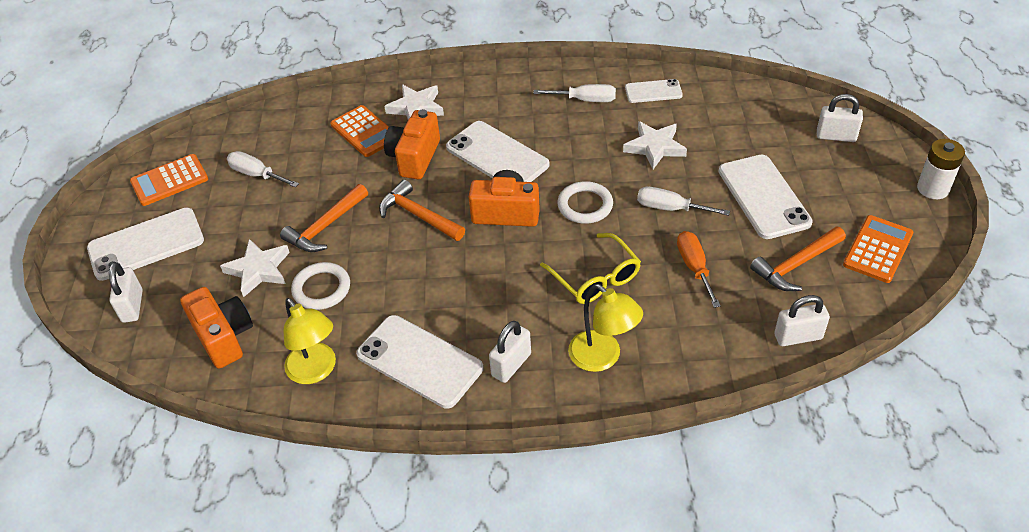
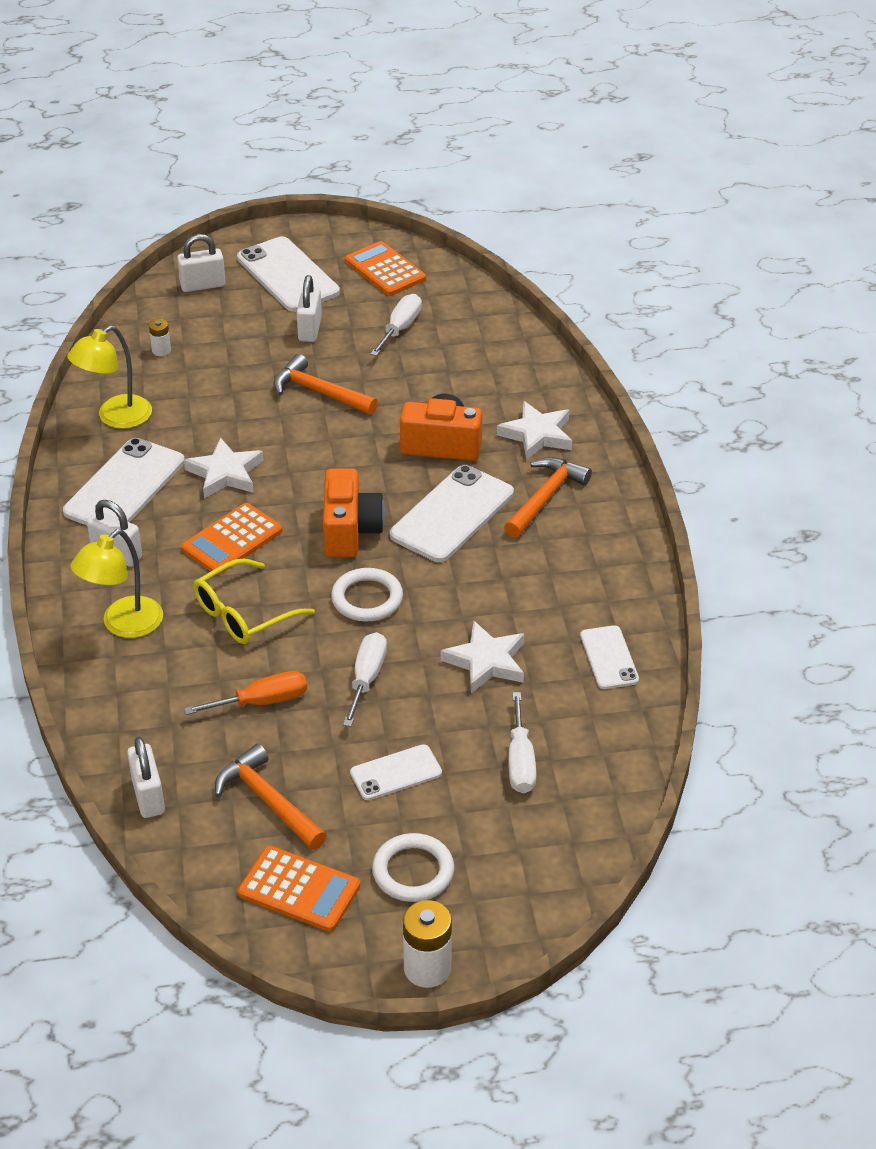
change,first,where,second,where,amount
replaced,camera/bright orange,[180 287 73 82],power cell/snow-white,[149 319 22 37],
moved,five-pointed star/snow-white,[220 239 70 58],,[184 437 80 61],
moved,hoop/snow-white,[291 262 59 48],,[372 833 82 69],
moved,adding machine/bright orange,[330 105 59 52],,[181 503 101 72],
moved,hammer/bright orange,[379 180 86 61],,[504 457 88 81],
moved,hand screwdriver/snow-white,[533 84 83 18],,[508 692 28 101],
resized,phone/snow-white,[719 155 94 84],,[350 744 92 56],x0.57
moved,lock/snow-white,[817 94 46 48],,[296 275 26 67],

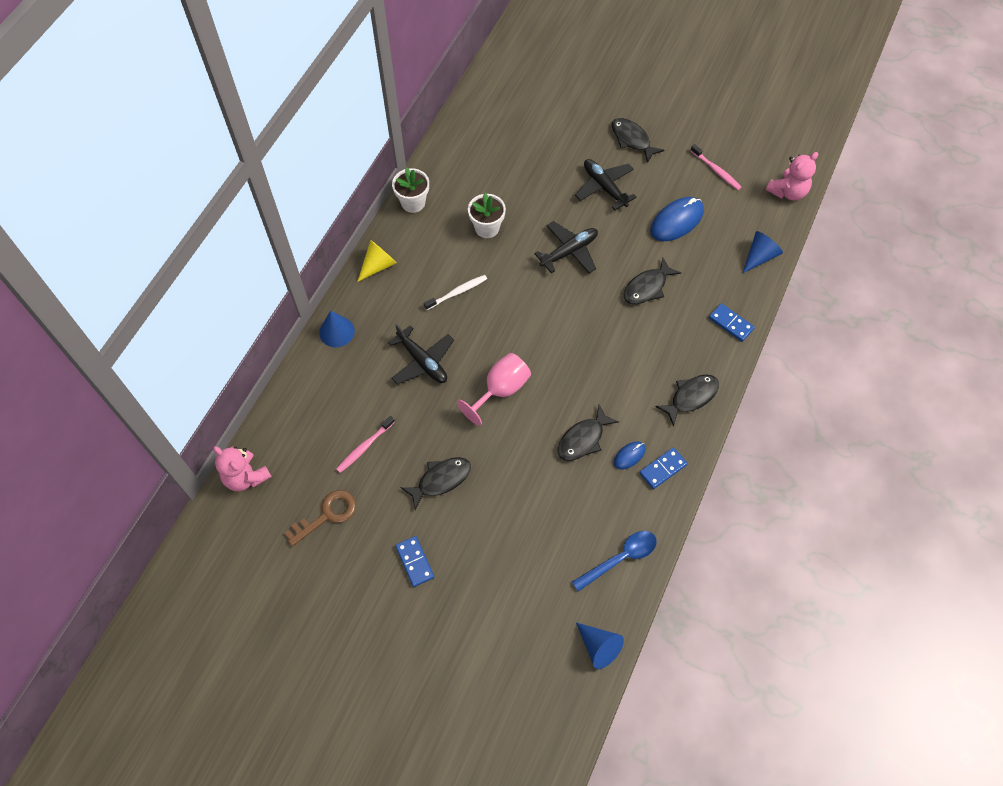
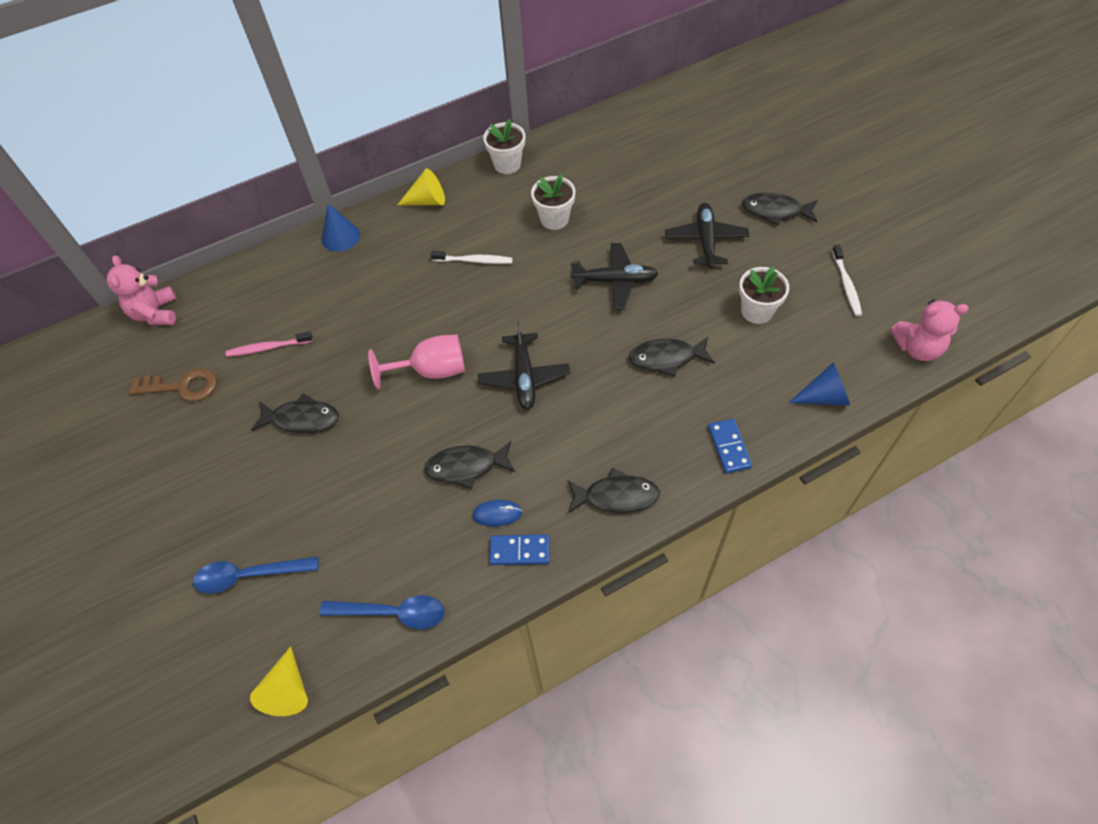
change,first,where,second,where,amount
moved,plane/ebony,[388 324 66 61],,[478 320 92 90],
removed,domino/royal blue,[395 536 39 51],,,
recoloured,cone/royal blue,[576 623 48 46],cone/golden,[250 646 58 70],
turned,fish/ebony,[612 118 53 45],,[742 192 76 33],75 degrees counterclockwise
replaced,computer mouse/royal blue,[650 197 54 44],plant pot/snow-white,[739 266 50 58],
recoloured,toothbrush/rose-pink,[690 144 51 46],toothbrush/snow-white,[832 244 30 72],
added,,,spoon/royal blue,[193 556 126 38],

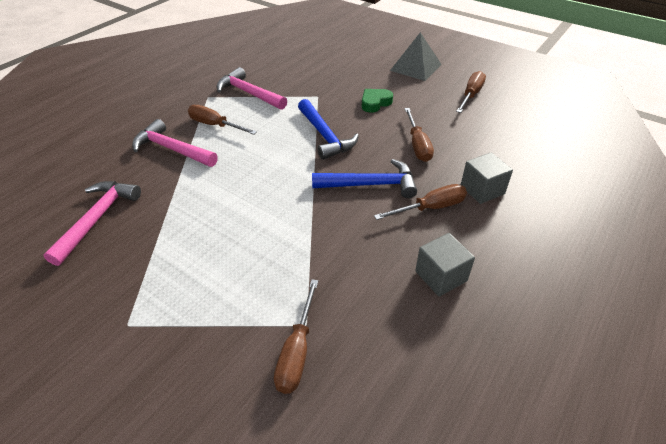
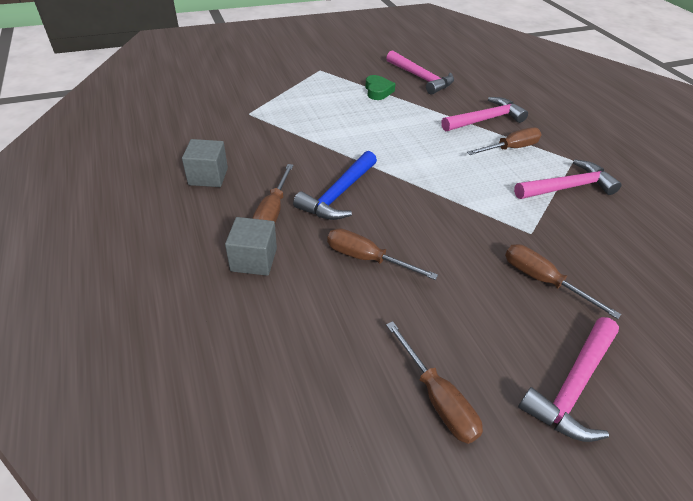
change,first,where,second,where,amount
moved,hand screwdriver/russet,[274 279 44 115],,[505 244 116 75],
removed,hammer/royal blue,[298 99 61 61],,,
moved,love heart/emerald,[362 89 31 24],,[365 75 31 25],
replaced,solid pyramid/grey,[390 32 52 49],hammer/rose-pink,[518 317 101 125],

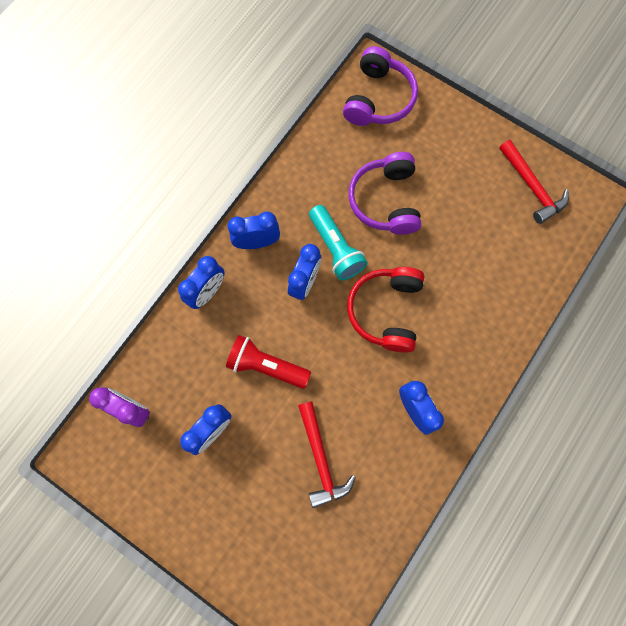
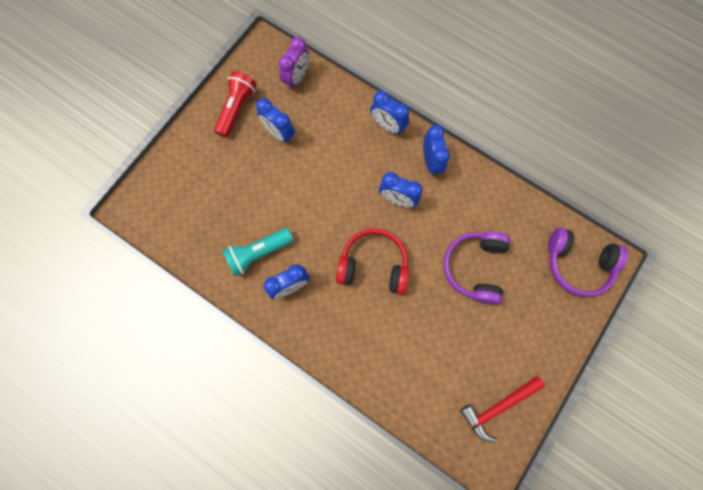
change,first,where,second,where,amount
moved,flashlight/scarlet,[226 335 85 54],,[214 71 43 67],
removed,hammer/scarlet,[298 401 58 107],,,
moved,flashlight/aqua,[309 205 59 76],,[222 228 71 48],
turned,headphones/purple,[348 152 73 83],,[443 232 67 73],75 degrees counterclockwise

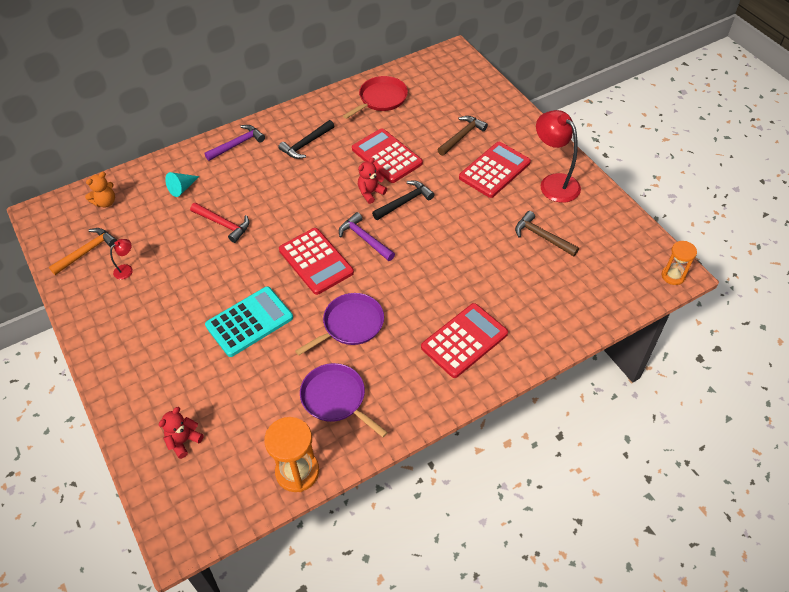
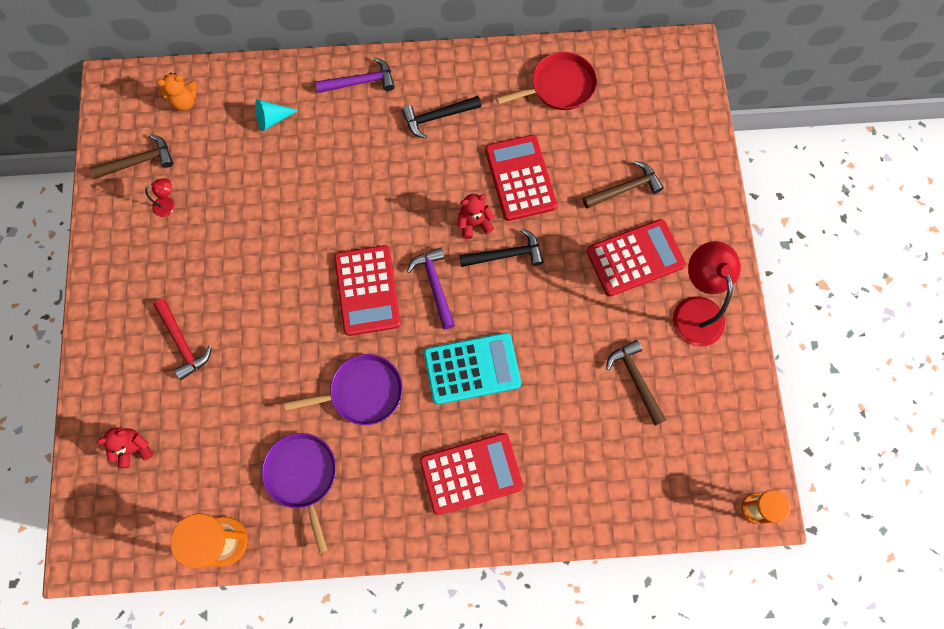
change,first,where,second,where,amount
recoloured,hammer/bright orange,[49 228 68 47],hammer/russet,[89 134 84 45],
moved,hammer/scarlet,[190 203 59 40],,[153 299 59 81],
moved,adding machine/aqua,[205 286 88 71],,[424 332 97 73],

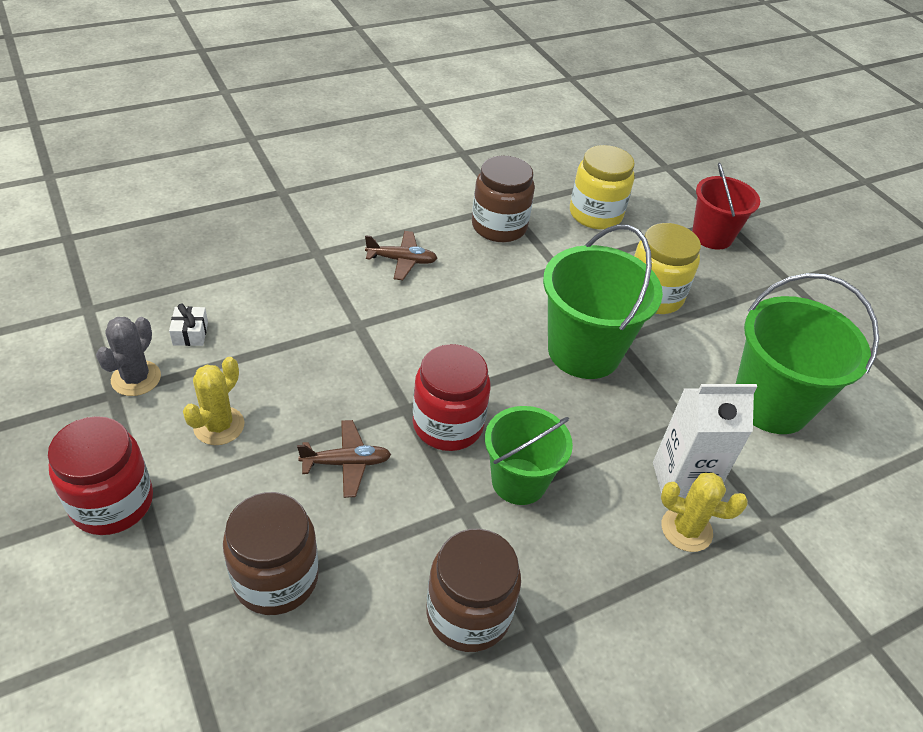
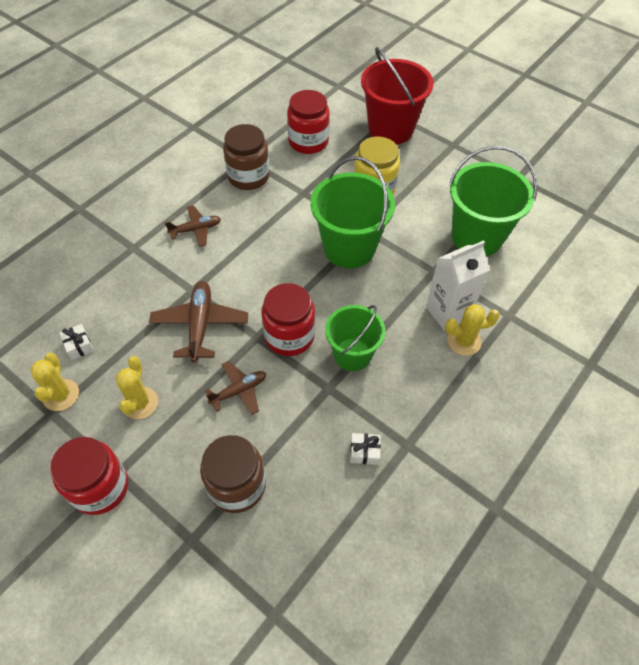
change,first,where,second,where,amount
recoloured,prickly plant/grey,[96 317 65 79],prickly plant/golden,[30 353 49 58],
replaced,preserve jar/russet,[427 529 94 123],wrapped gift/snow-white,[350 433 31 32],
recoloured,preserve jar/golden,[570 145 65 84],preserve jar/scarlet,[287 90 43 64],
resized,pail/scarlet,[692 162 68 87],,[361 47 72 98],x1.54
added,,,plane/russet,[149 281 99 81],

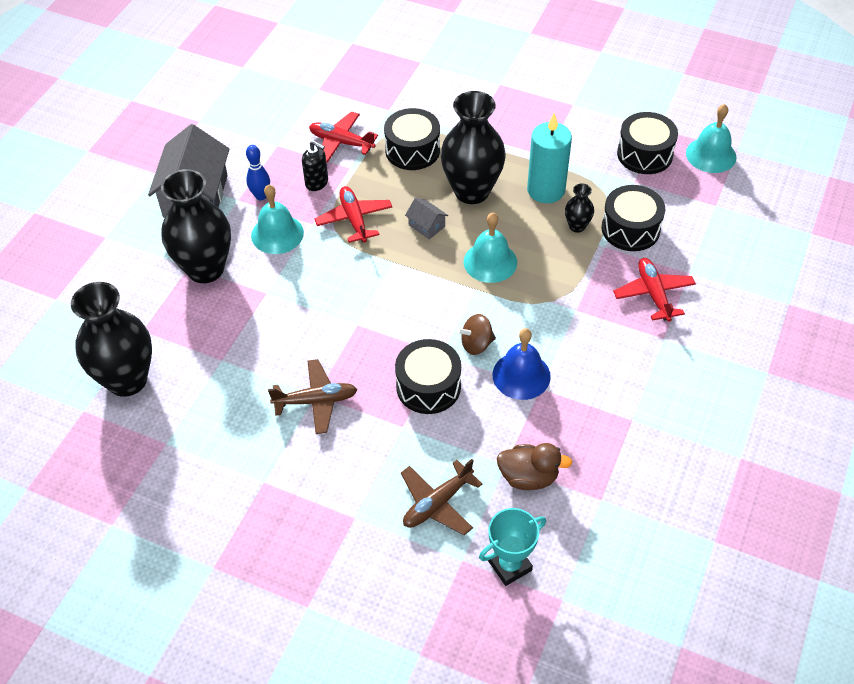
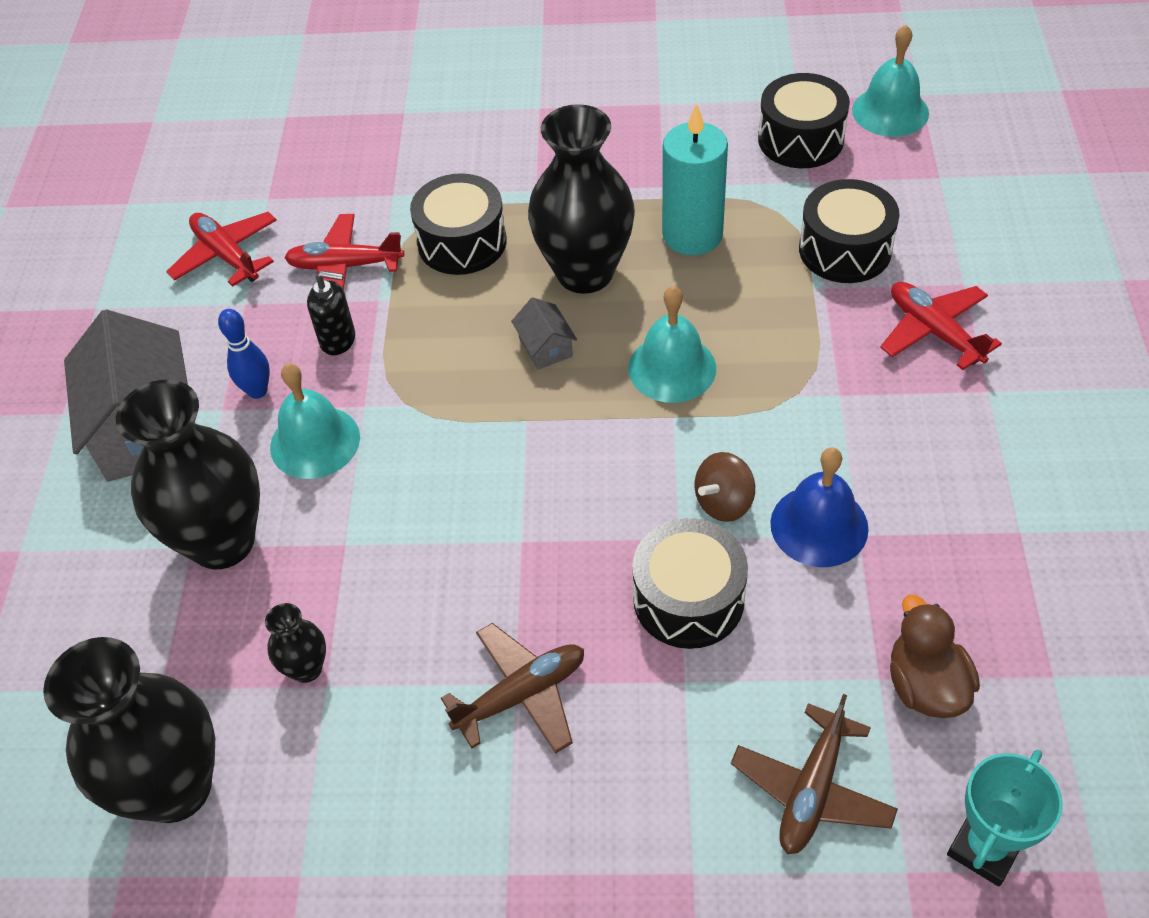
change,first,where,second,where,amount
moved,plane/scarlet,[314 186 78 57],,[166 212 111 75],
turned,toy house/grey,[405 198 43 41],,[511 297 66 73],45 degrees clockwise
turned,rubber duck/russet,[497 443 75 47],,[890 595 90 123],90 degrees counterclockwise
moved,tall vase/ebony,[565 183 29 50],,[265 603 61 80],

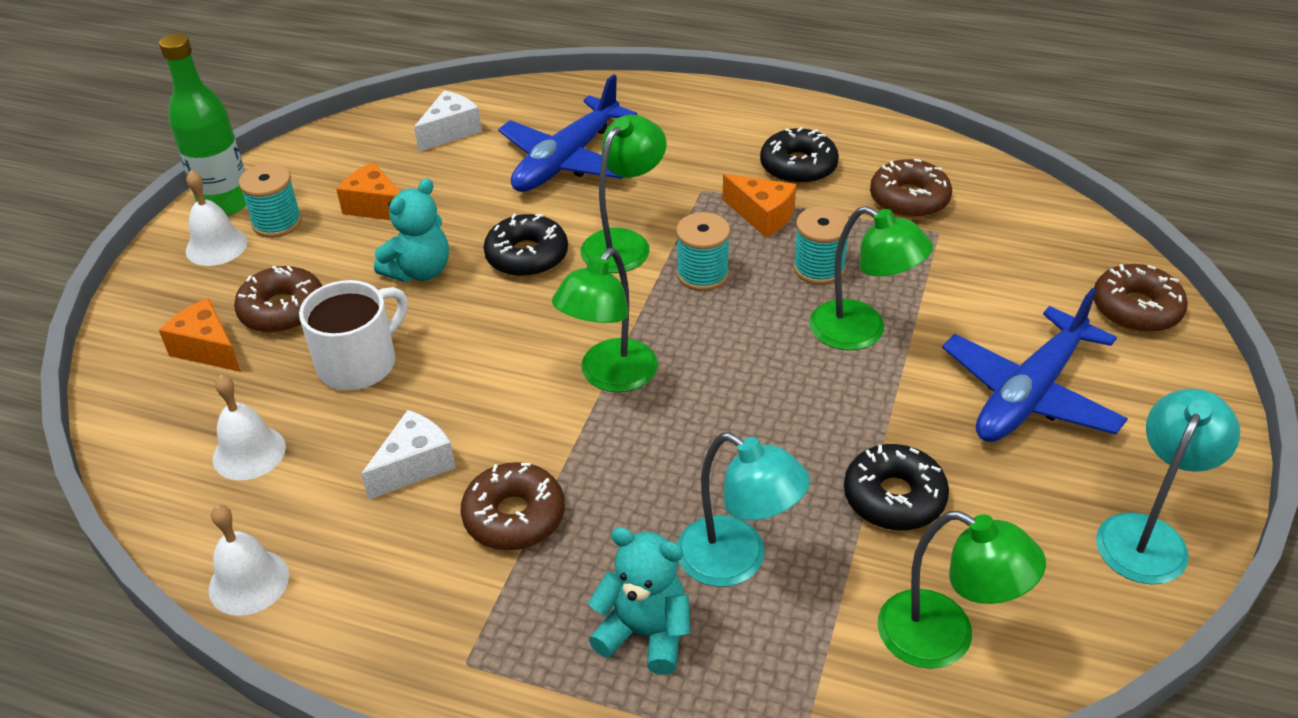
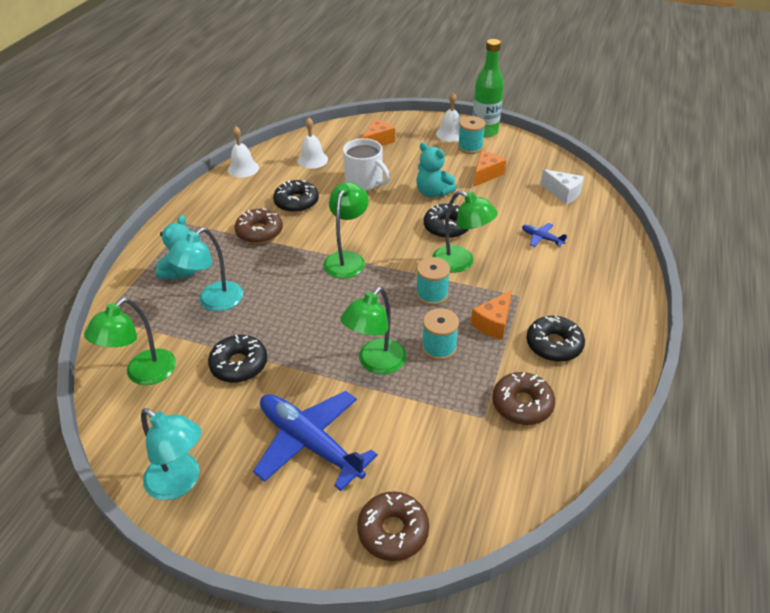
change,first,where,second,where,amount
removed,donut/russet,[234 266 88 67],,,
replaced,cheese wedge/snow-white,[361 410 95 90],donut/ebony,[273 180 46 33],
resized,plane/royal blue,[498 74 139 118],,[522 223 45 24],x0.44
turned,lamp/emerald,[552 248 106 144],,[323 182 46 97],75 degrees clockwise

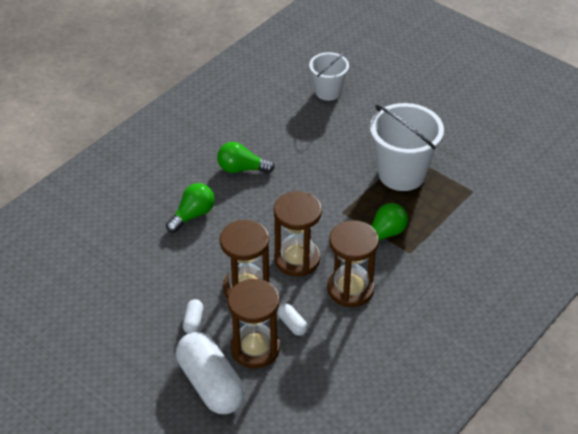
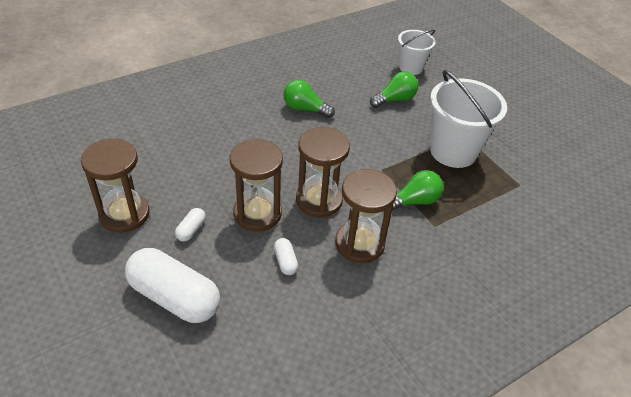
change,first,where,second,where,amount
moved,lightbulb/emerald,[166 183 49 50],,[370 71 48 37],
turned,pill shape/snow-white,[176 332 69 82],,[125 248 95 75],45 degrees counterclockwise
moved,hourglass/russet,[228 279 52 89],,[81 138 69 95],

